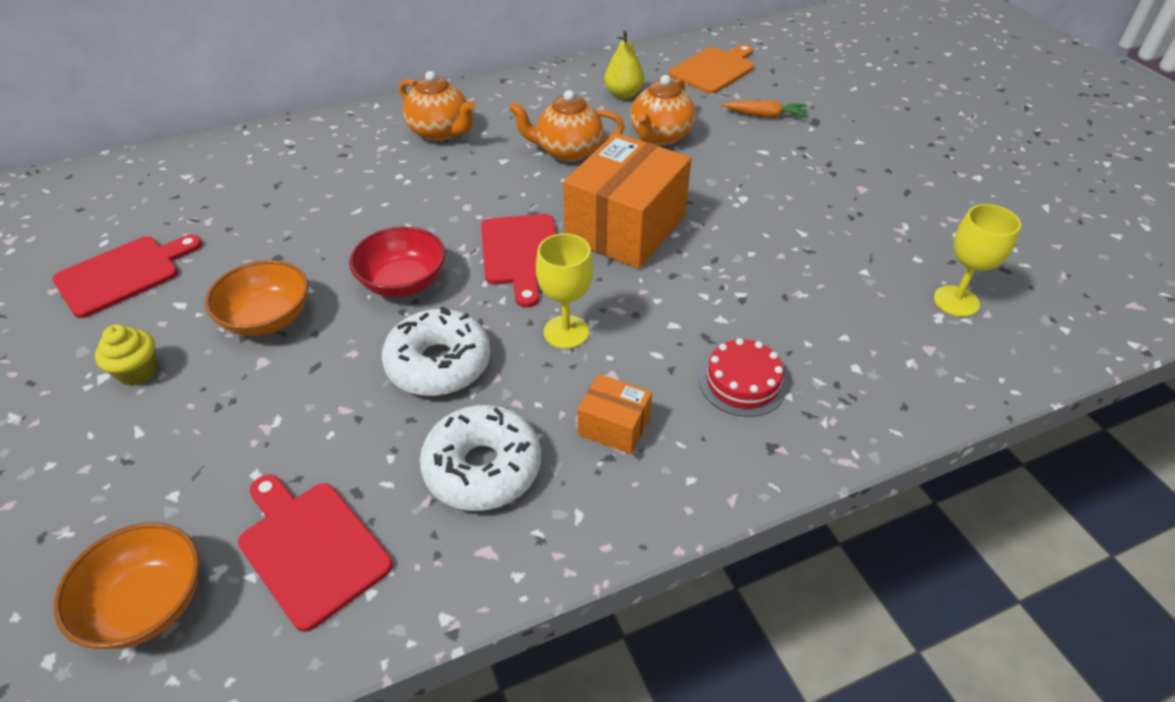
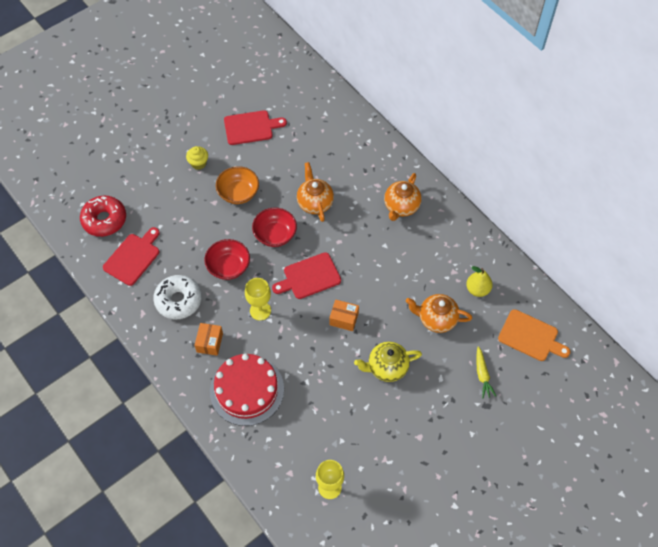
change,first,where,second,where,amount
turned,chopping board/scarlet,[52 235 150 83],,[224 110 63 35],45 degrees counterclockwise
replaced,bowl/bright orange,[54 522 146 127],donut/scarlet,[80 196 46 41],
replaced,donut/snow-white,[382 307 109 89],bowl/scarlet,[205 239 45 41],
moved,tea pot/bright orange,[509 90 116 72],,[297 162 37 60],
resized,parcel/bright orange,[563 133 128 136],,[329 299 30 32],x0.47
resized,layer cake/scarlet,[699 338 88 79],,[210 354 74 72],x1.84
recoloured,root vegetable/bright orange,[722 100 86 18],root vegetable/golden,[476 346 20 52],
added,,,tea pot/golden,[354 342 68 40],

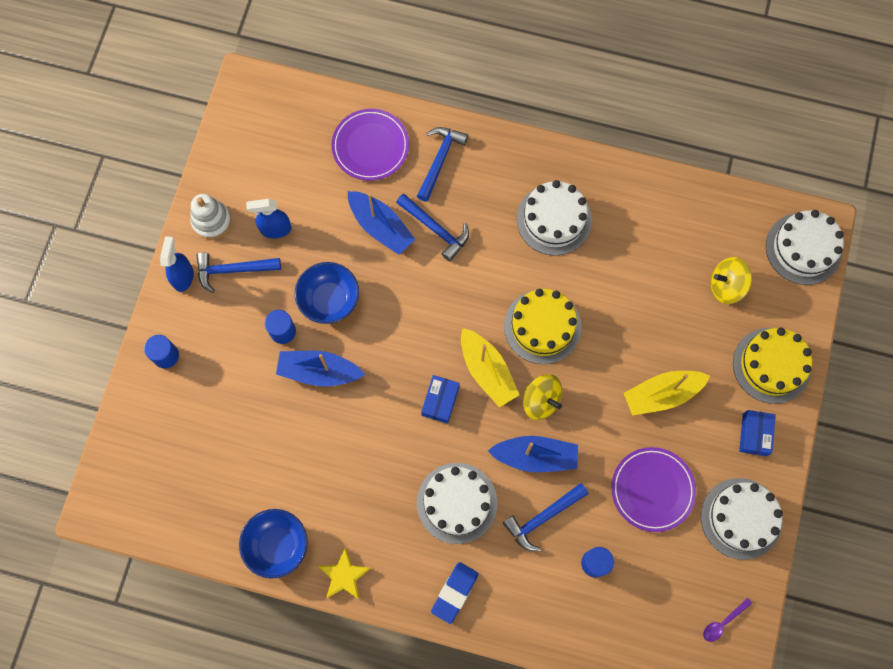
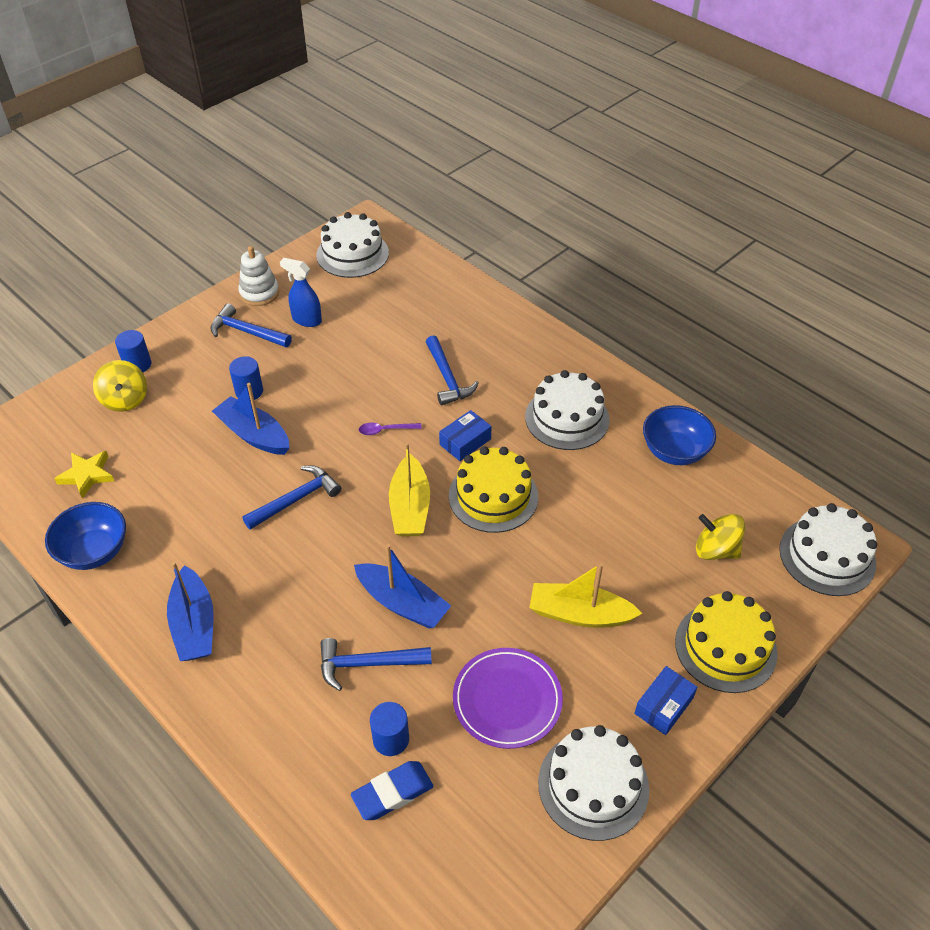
change,first,where,second,where,amount
removed,sprayer/royal blue,[160 236 34 56],,,
moved,bowl/royal blue,[295 262 64 62],,[643 405 73 60],
moved,five-pointed star/golden,[318 548 53 52],,[54 451 60 48],
removed,flat dish/purple,[332 109 77 72],,,
moved,toy boat/royal blue,[348 191 68 64],,[167 562 47 99],
moved,hammer/royal blue,[417 127 51 75],,[242 465 99 65],
moved,layer cake/snow-white,[417 463 80 81],,[316 212 73 66],
moved,parcel/royal blue,[421 375 39 48],,[439 410 52 51],
moved,eraser/royal blue,[431 562 48 62],,[351 761 82 59],
moved,toy top/golden,[523 374 39 46],,[93 360 54 52],
moved,spoon/purple,[703 598 49 44],,[359 423 63 12],

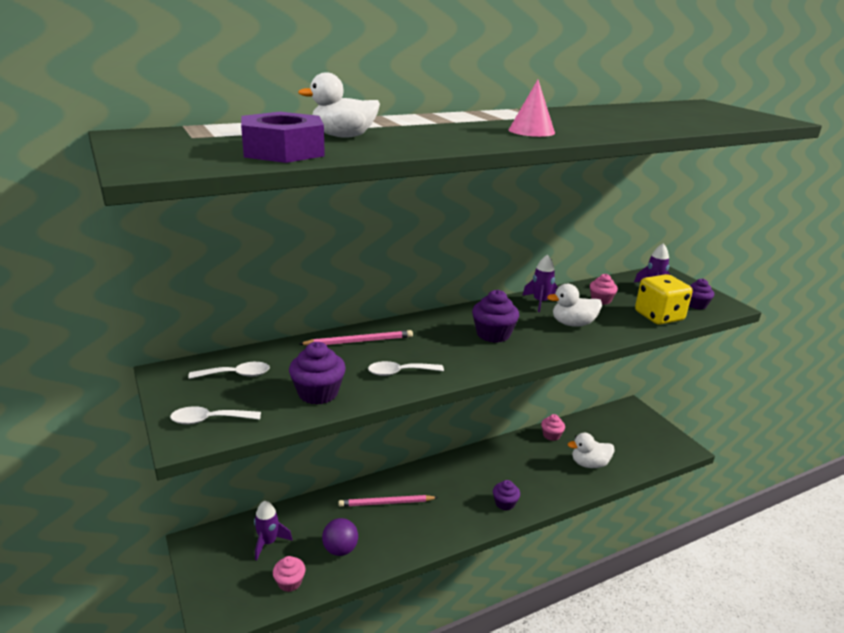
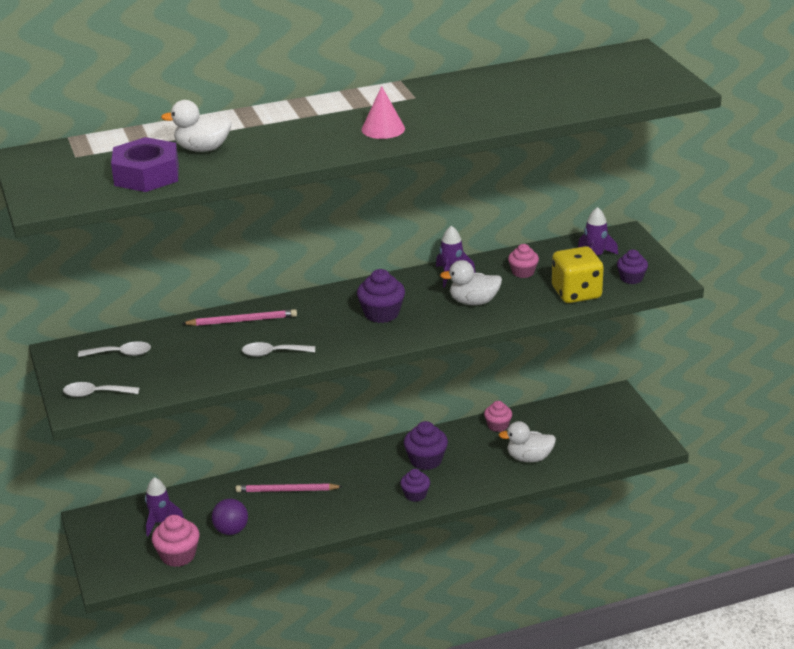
change,first,where,second,where,amount
resized,cupcake/rose-pink,[273 556 32 36],,[152 515 48 52],x1.52
moved,cupcake/purple,[289 342 57 63],,[404 421 44 49],

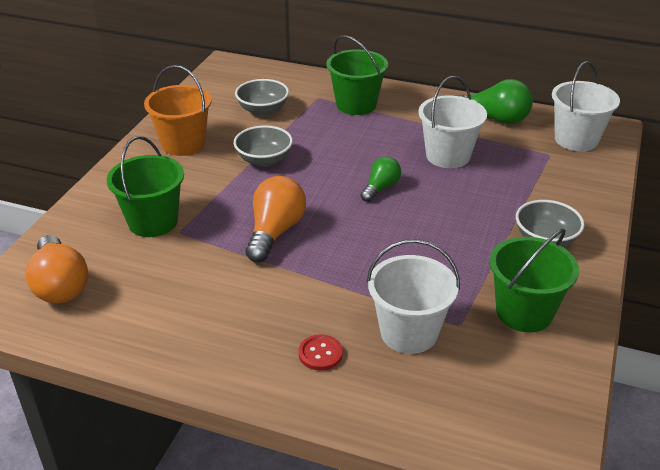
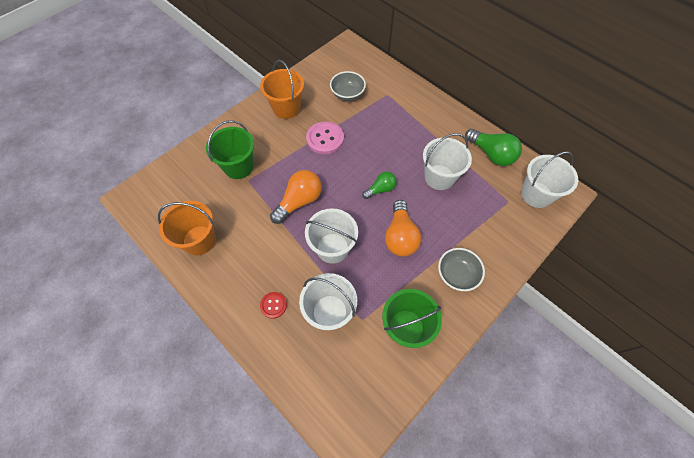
change,first,where,second,where,amount
moved,lightbulb/bright orange,[25 235 63 68],,[385 200 36 56],
replaced,bowl/grey,[233 125 60 42],sewing button/rose-pink,[306 122 38 32],
removed,pail/emerald,[326 35 62 80],,,
added,,,pail/bright orange,[158 201 58 54],
added,,,pail/snow-white,[305 208 53 56],

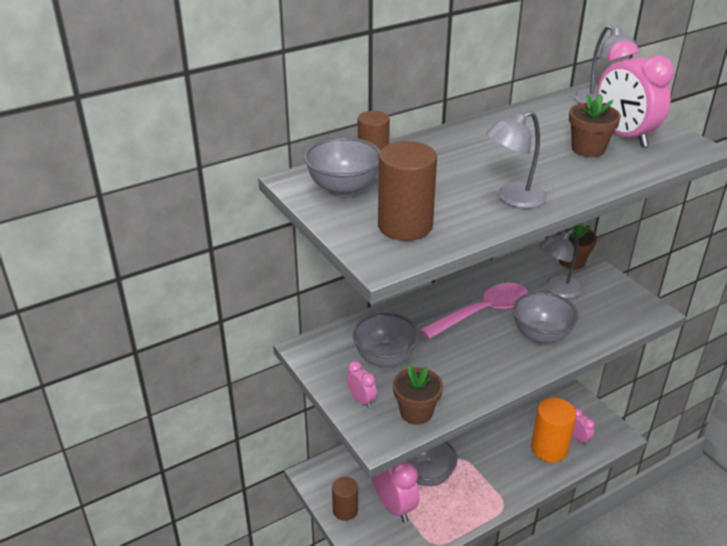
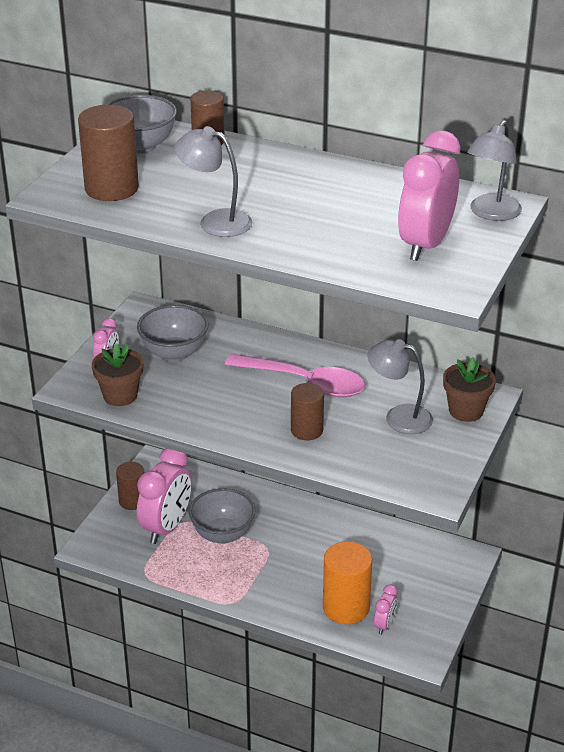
change,first,where,second,where,amount
replaced,bowl/grey,[513 292 65 52],solid cylinder/russet,[291 383 33 57],
removed,plant pot/russet,[569 94 52 63],,,

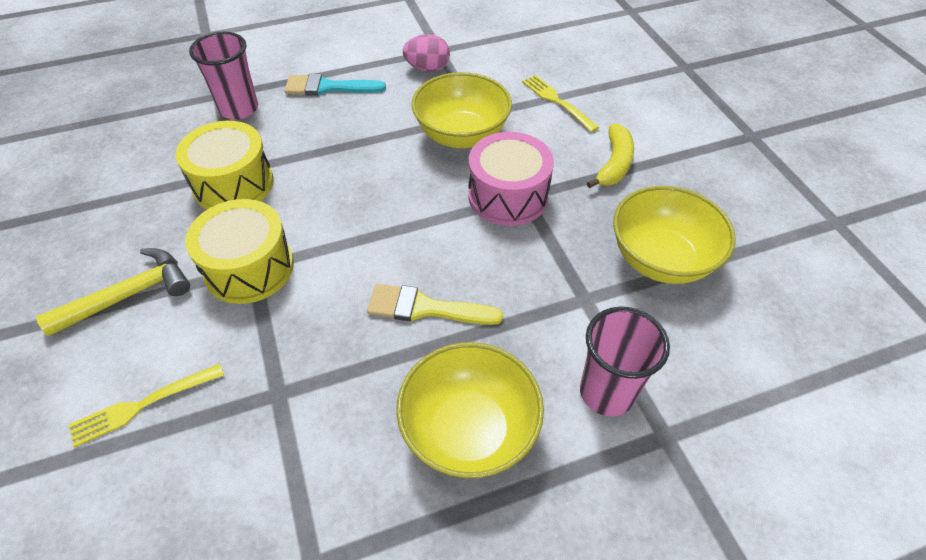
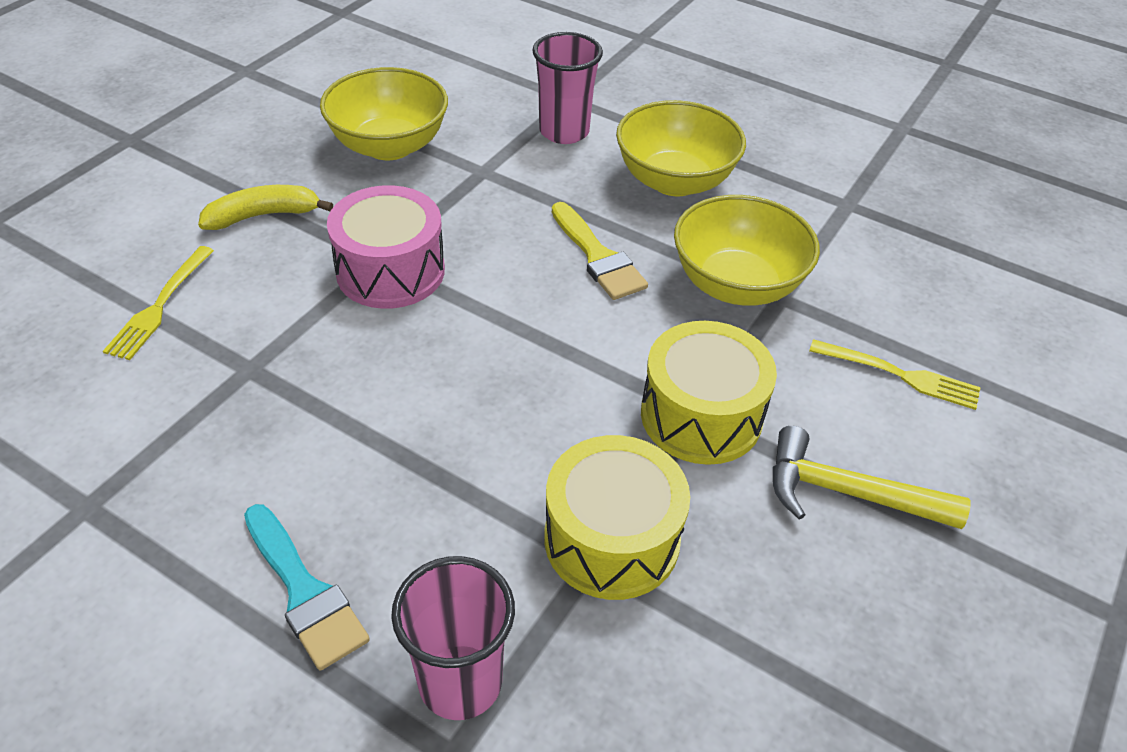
change,first,where,second,where,amount
removed,toy egg/rose-pink,[403 34 47 38],,,
moved,bowl/golden,[411 72 101 76],,[674 195 146 111],

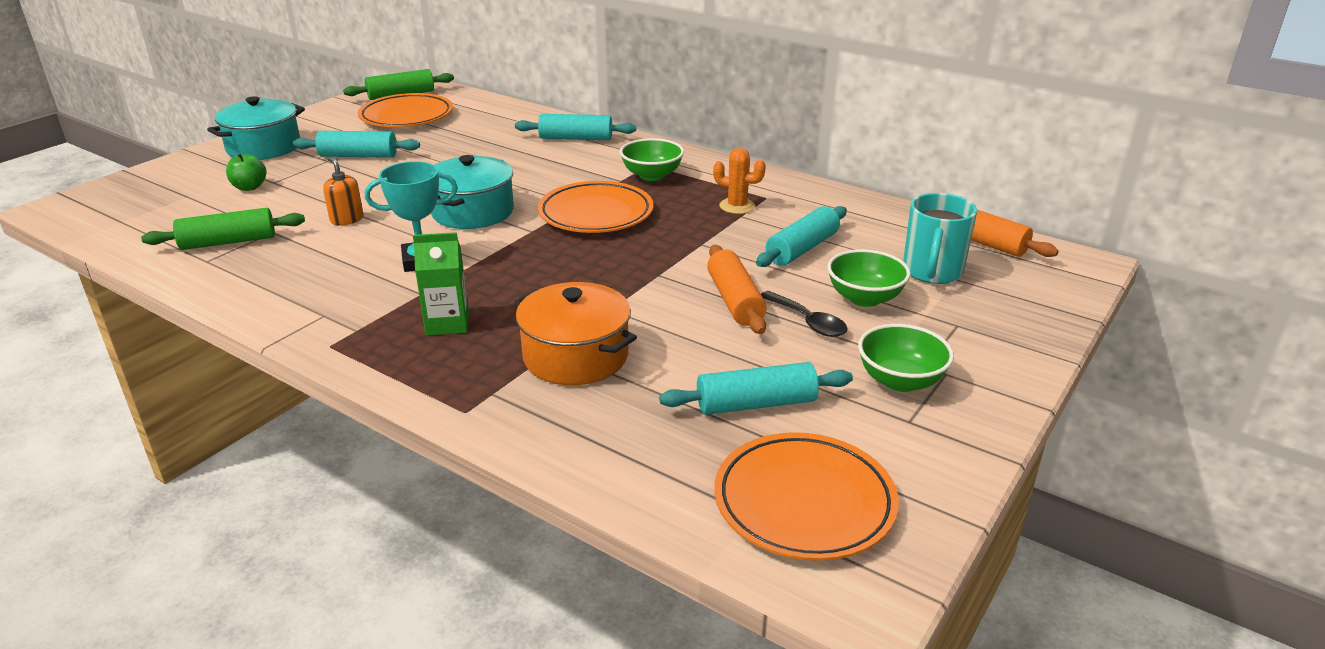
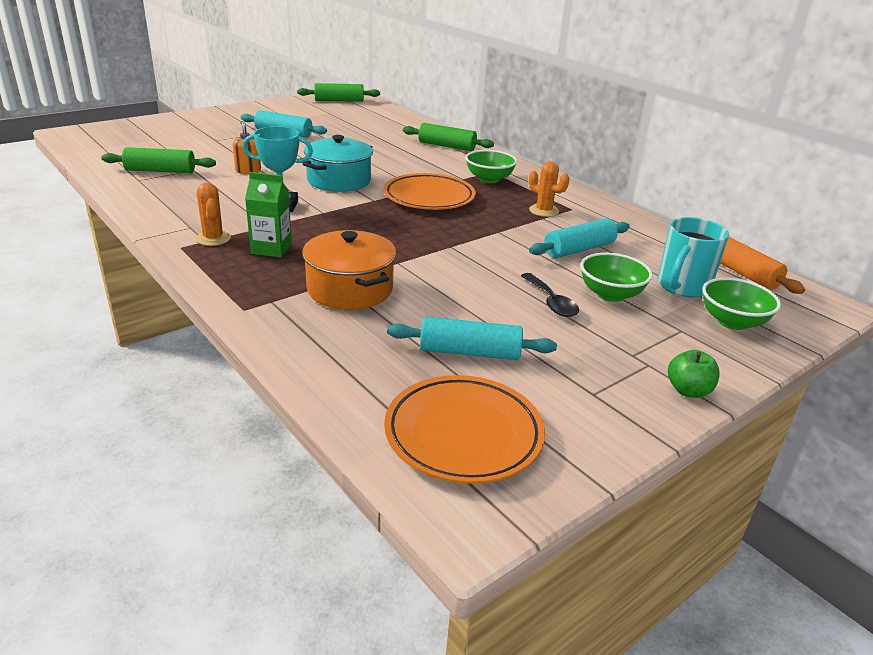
change,first,where,second,where,amount
removed,stockpot/aqua,[207 96 98 64],,,
moved,toy apple/emerald,[226 153 40 38],,[668 350 52 48],
removed,flat dish/bright orange,[358 93 95 34],,,
recoloured,pastry roller/aqua,[515 114 121 26],pastry roller/emerald,[403 123 91 28],
removed,pastry roller/bright orange,[707 245 60 89],,,
moved,bowl/emerald,[858 324 96 68],,[702 277 79 53],
added,,,prickly plant/bright orange,[195 183 36 63],

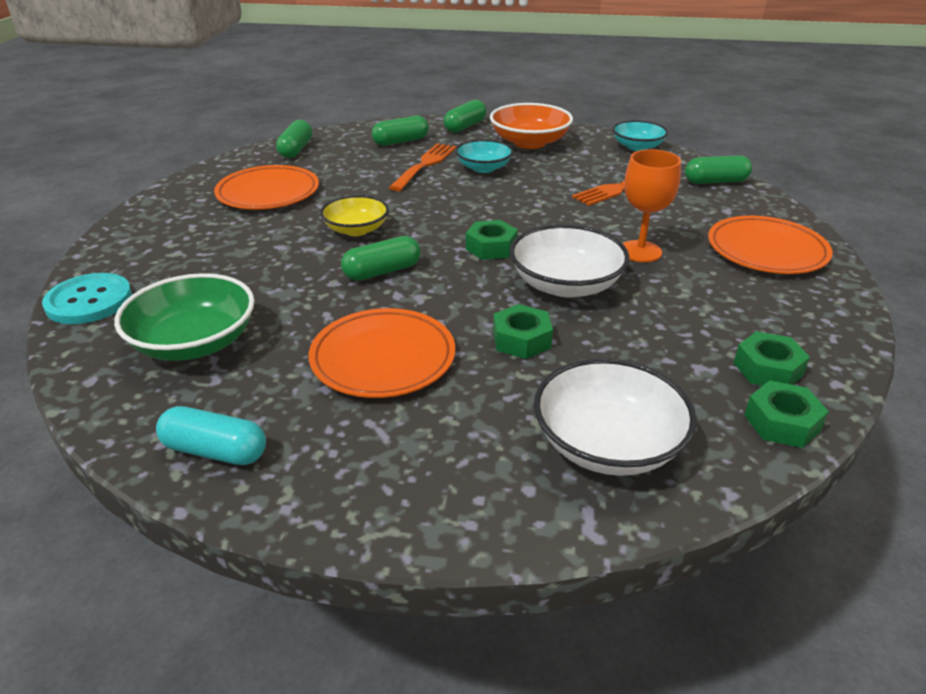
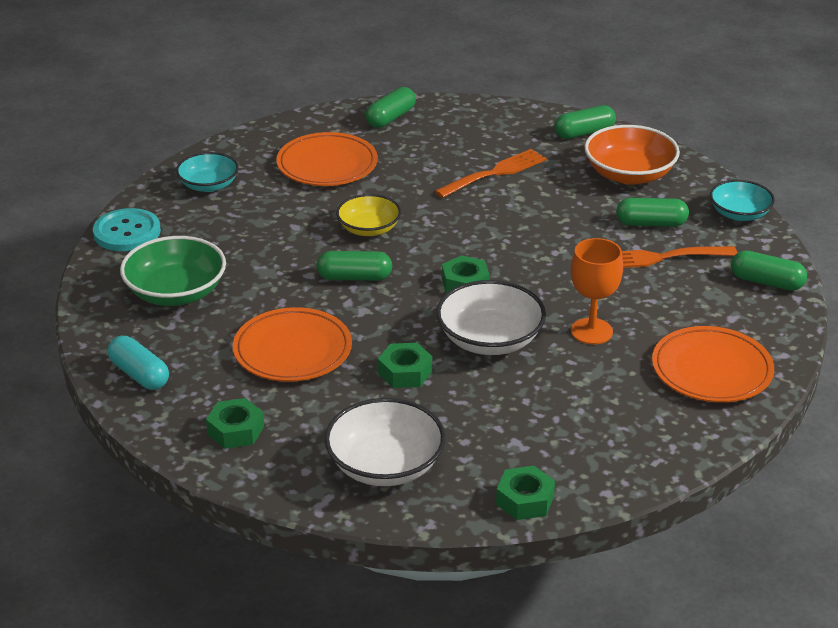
change,first,where,second,where,amount
moved,pill shape/emerald,[372 116 57 30],,[616 198 73 29],
moved,bowl/aqua,[455 139 58 34],,[176 152 63 40],
moved,hexagon nut/emerald,[734 331 76 55],,[206 398 58 51],

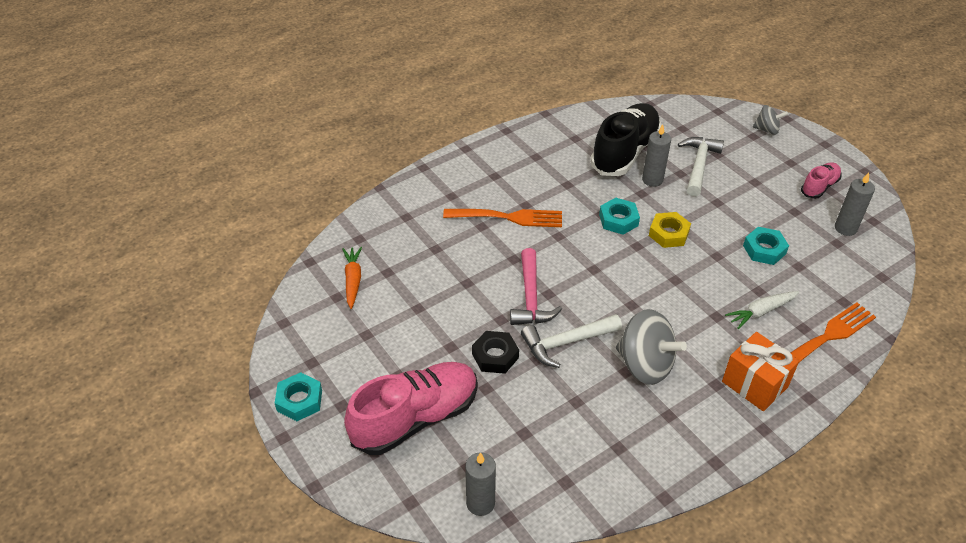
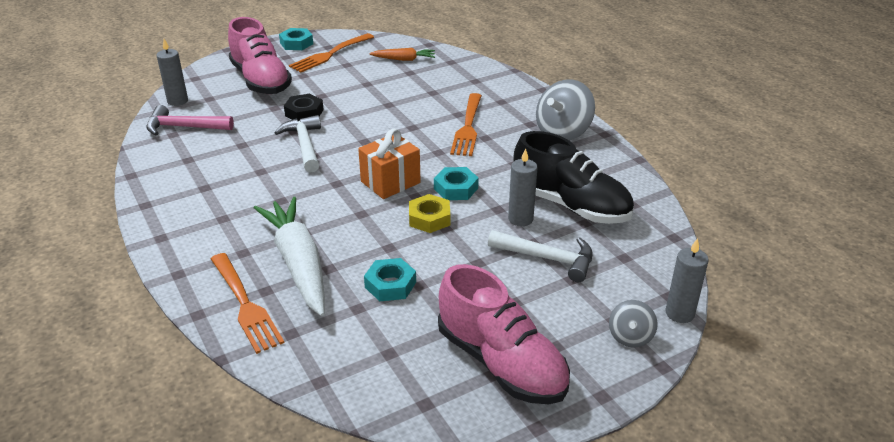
change,first,where,second,where,amount
moved,hammer/rose-pink,[510 248 52 77],,[146 105 88 30],
moved,toy top/grey,[616 309 71 76],,[536 79 59 62],
moved,wrapped gift/bright orange,[722 332 77 79],,[358 129 63 70],
resized,root vegetable/snow-white,[725 291 74 38],,[254 197 71 119],x1.99
resized,shoe/rose-pink,[801 162 41 37],,[438 264 132 140],x1.97
moved,pillar candle/grey,[835 173 40 63],,[665 238 44 85],
added,,,table fork/bright orange,[289 33 85 40],

